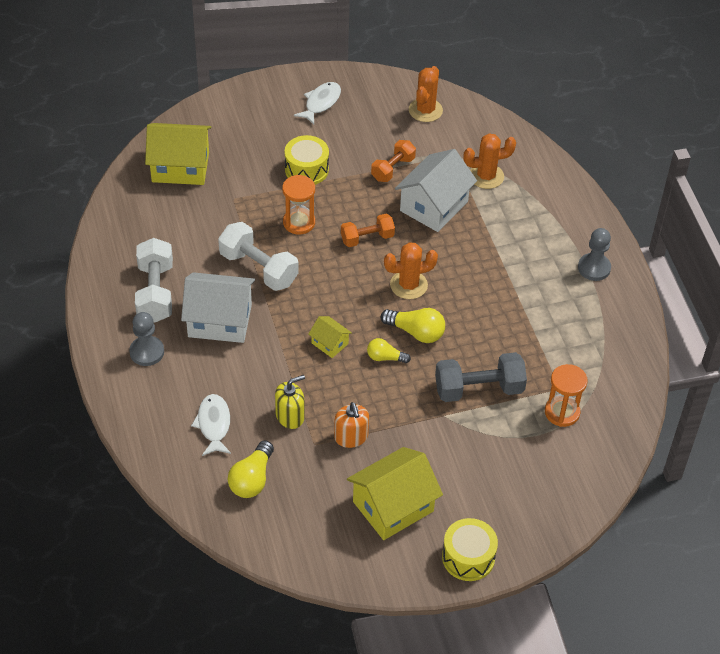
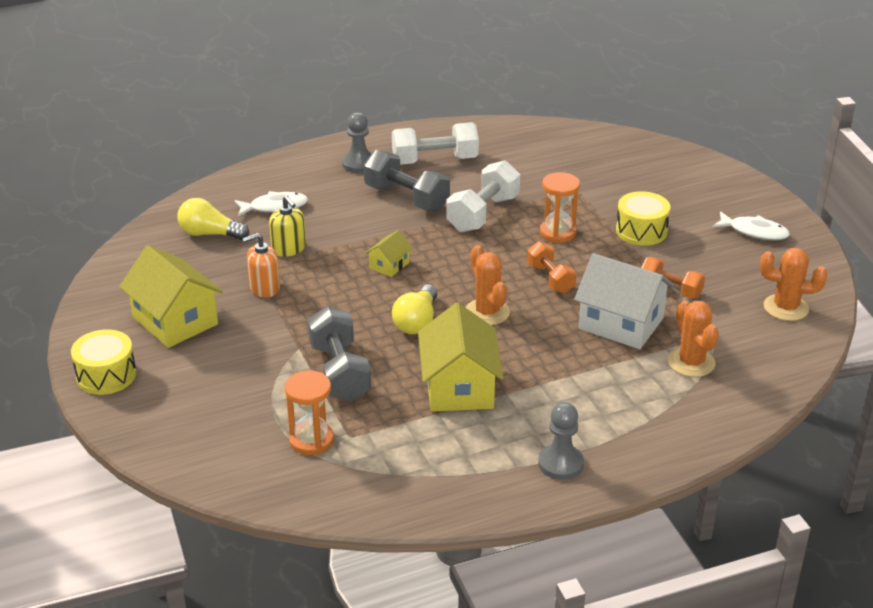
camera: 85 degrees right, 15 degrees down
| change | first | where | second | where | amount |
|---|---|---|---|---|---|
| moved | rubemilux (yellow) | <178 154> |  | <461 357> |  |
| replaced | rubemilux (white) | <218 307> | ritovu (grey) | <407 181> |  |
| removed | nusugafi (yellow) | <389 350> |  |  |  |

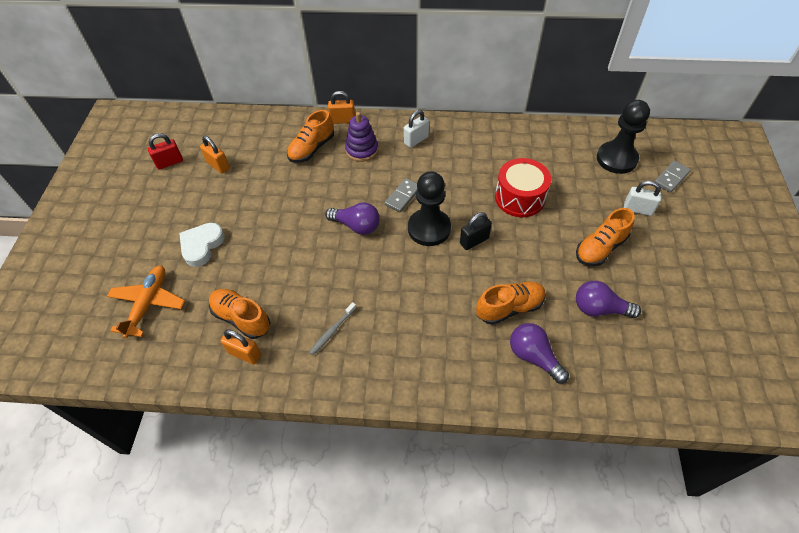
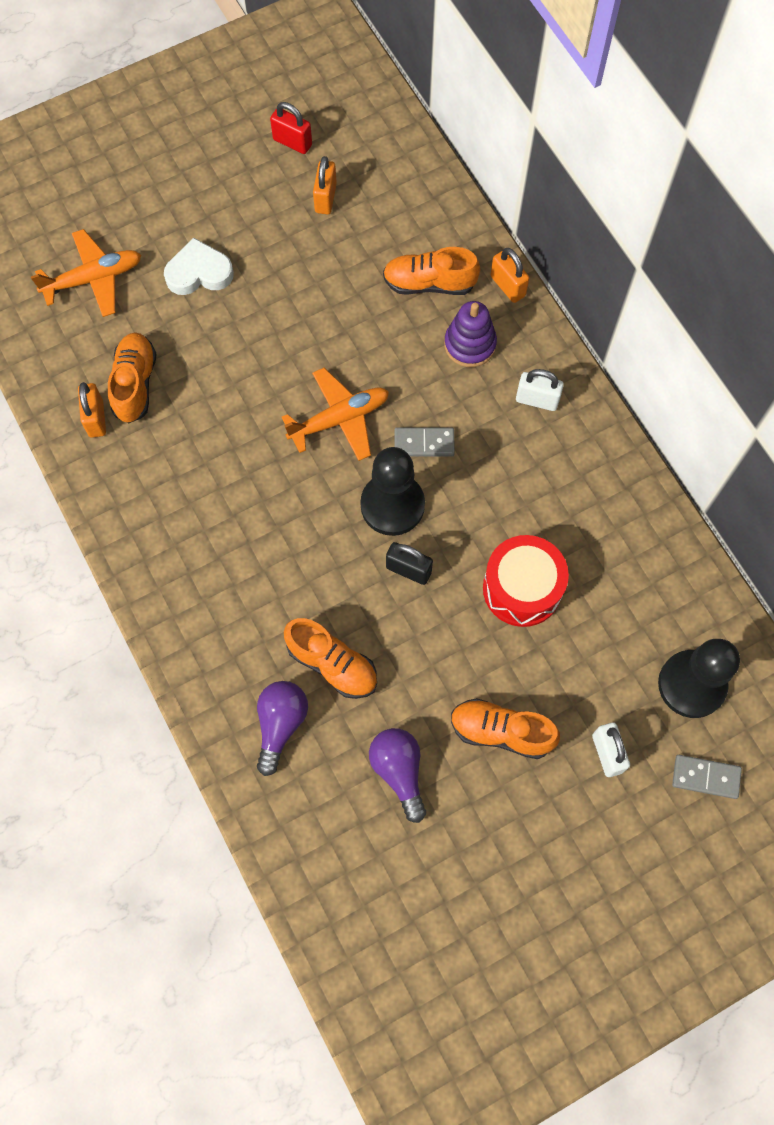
camera: 55 degrees right, 15 degrees up
| change | first | where | second | where | amount |
|---|---|---|---|---|---|
| replaced | nusugafi (purple) | <352 218> | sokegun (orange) | <335 414> |  |
| removed | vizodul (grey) | <332 328> |  |  |  |

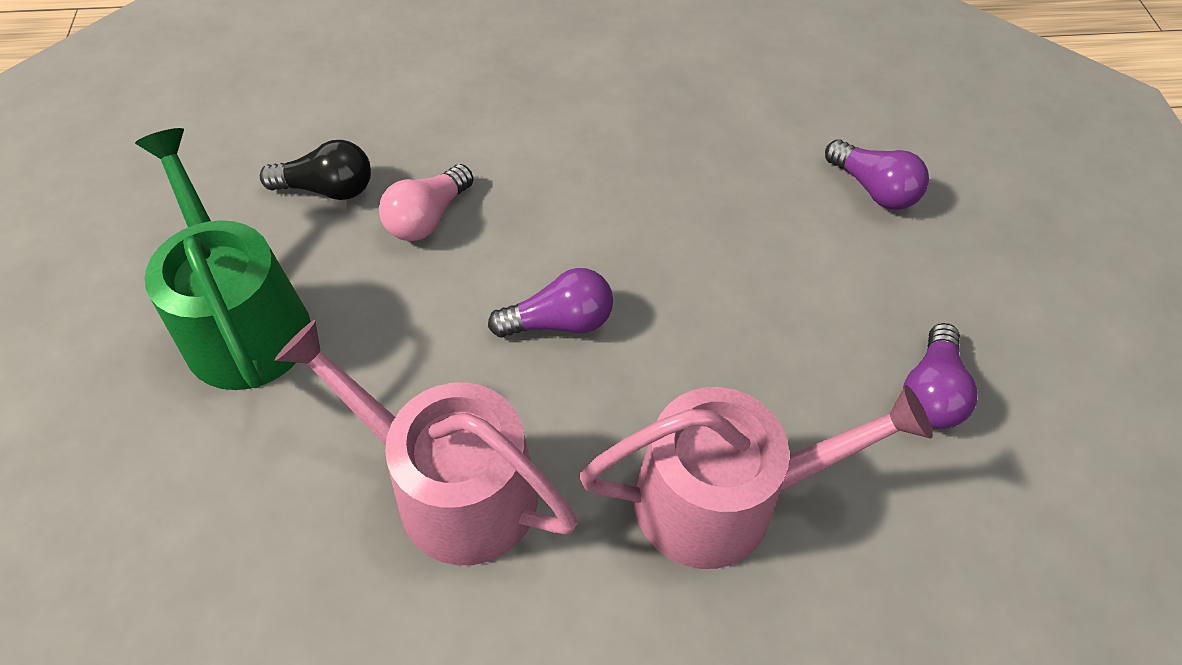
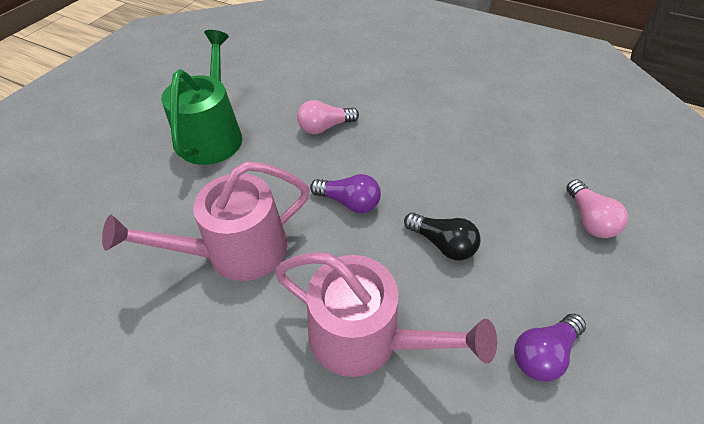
camera: 35 degrees right, 5 degrees down
| change | first | where | second | where | amount |
|---|---|---|---|---|---|
| recoloured | nusugafi (purple) | <877 174> | nusugafi (pink) | <597 208> |  |
| moved | nusugafi (black) | <315 170> |  | <442 236> |  |
| turned | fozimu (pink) | <426 442> |  | <206 221> | 90 degrees counterclockwise |

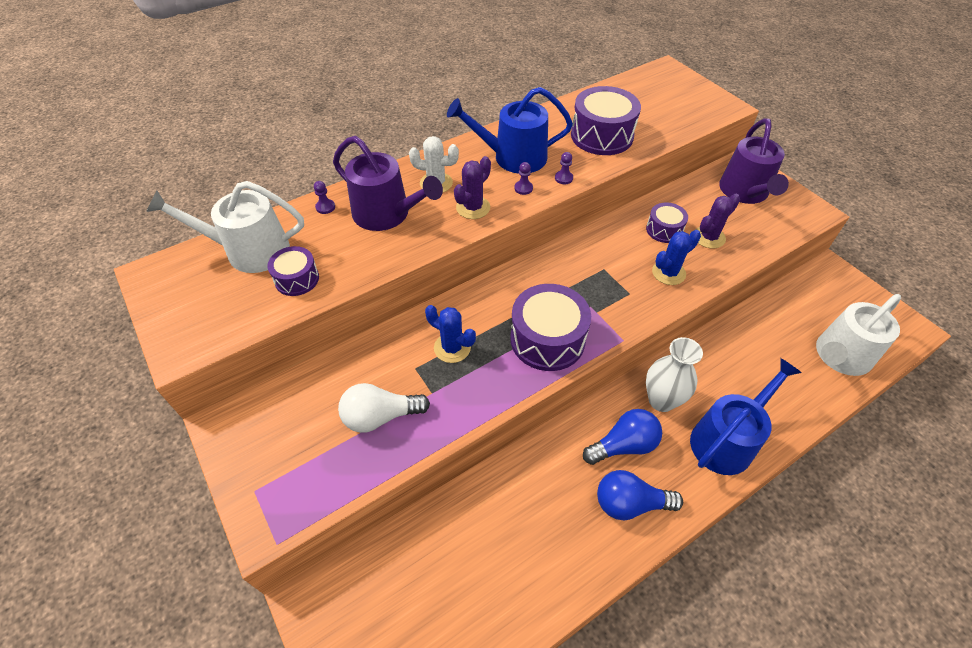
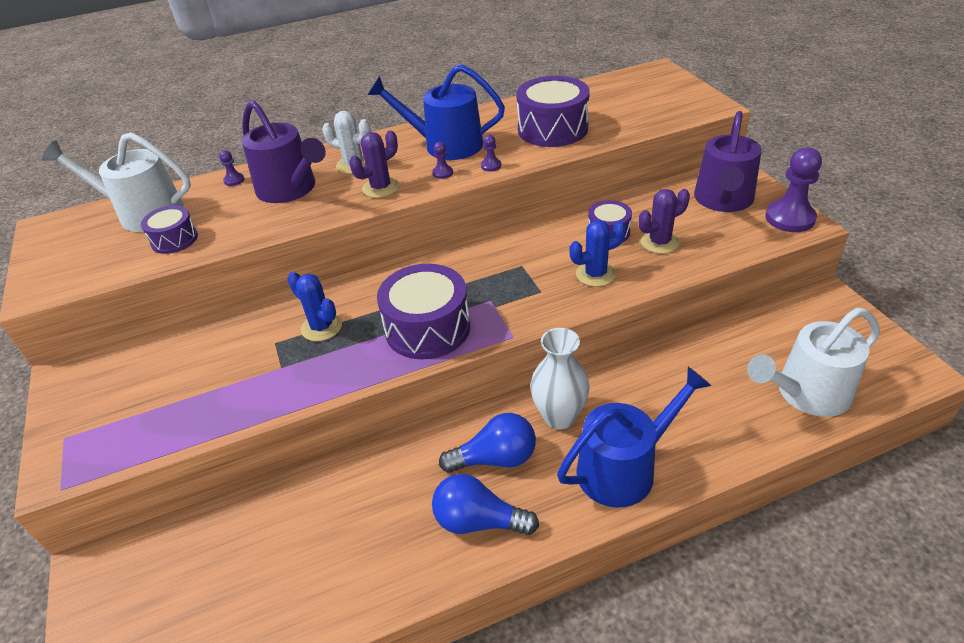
camera: 15 degrees right, 10 degrees down
| change | first | where | second | where | amount |
|---|---|---|---|---|---|
| removed | nusugafi (white) | <384 408> |  |  |  |
| added |  |  | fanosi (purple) | <793 189> |  |

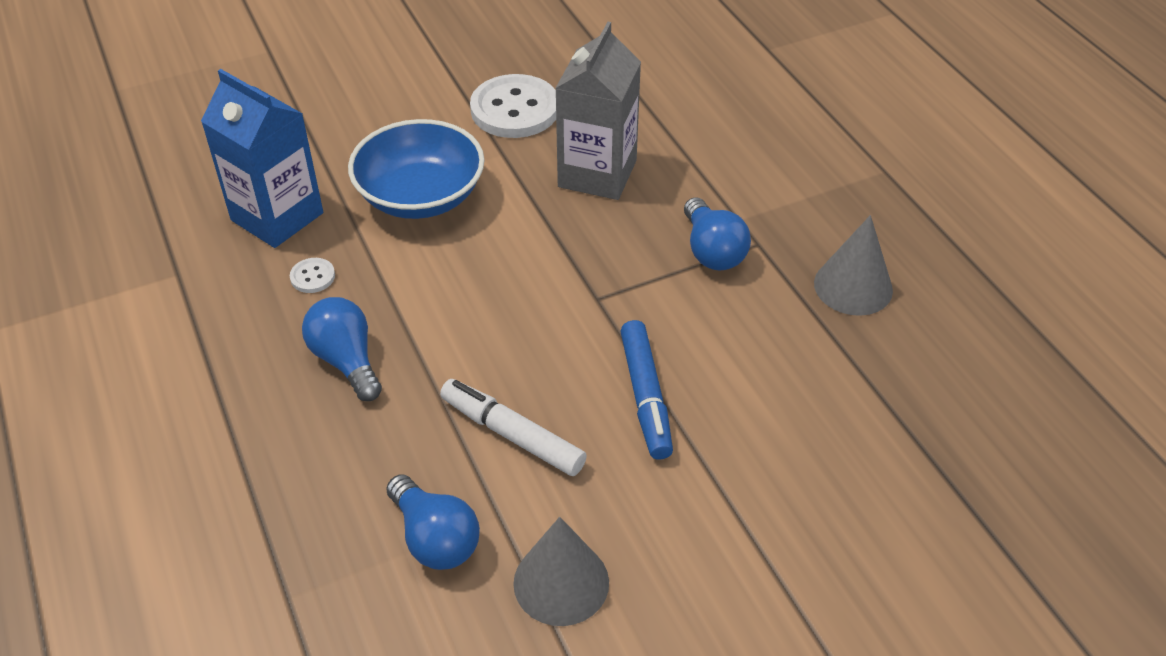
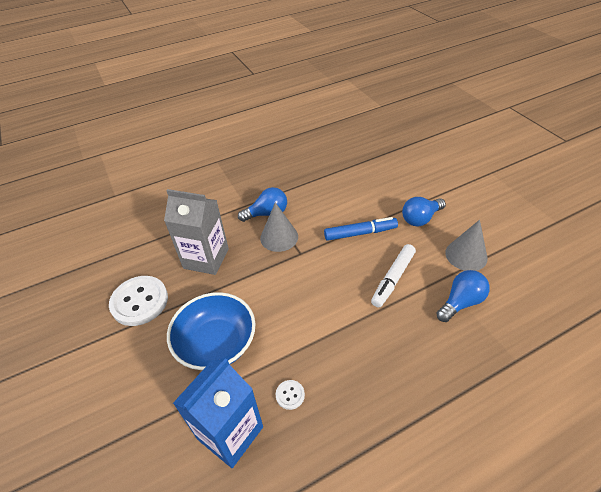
camera: 90 degrees left, 0 degrees up
| change | first | where | second | where | amount |
|---|---|---|---|---|---|
| moved | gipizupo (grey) | <853 265> |  | <279 227> |  |
| moved | nusugafi (blue) | <342 349> |  | <424 212> |  |

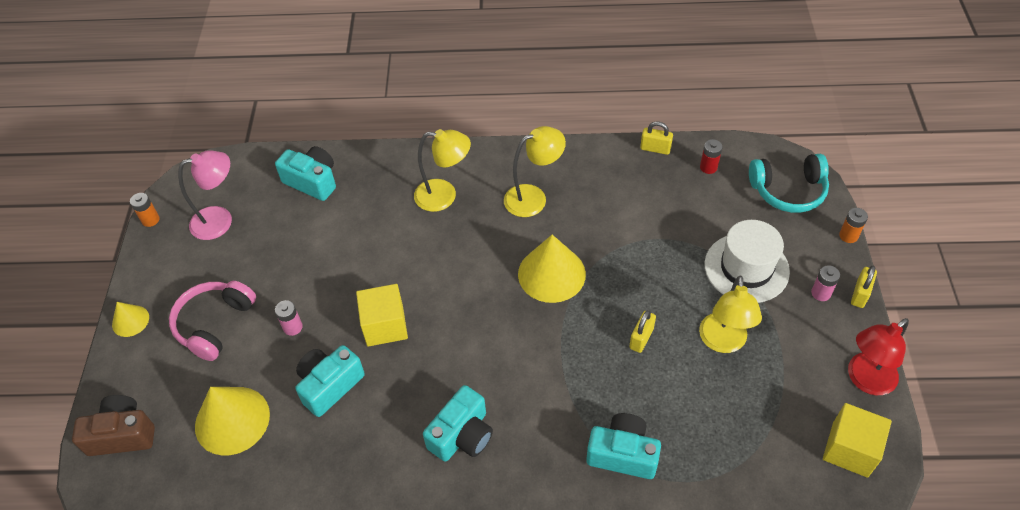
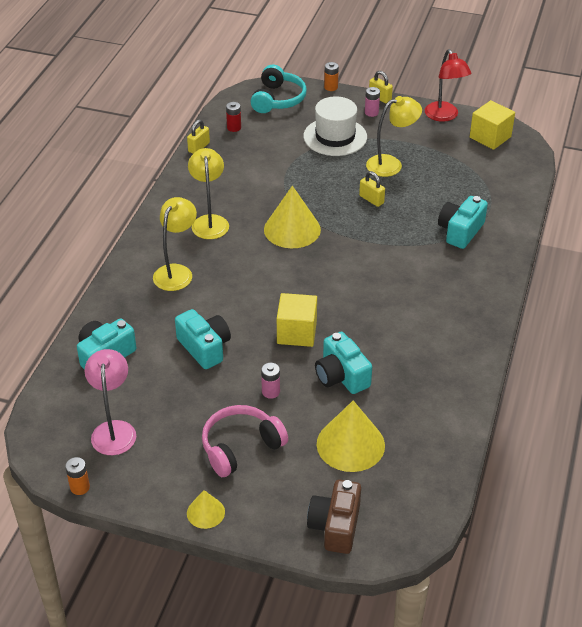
camera: 75 degrees left, 10 degrees down
| change | first | where | second | where | amount |
|---|---|---|---|---|---|
| turned | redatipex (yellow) | <730 314> |  | <394 136> | 45 degrees counterclockwise |
| turned | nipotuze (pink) | <212 321> |  | <245 441> | 105 degrees clockwise |
| moved | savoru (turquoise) | <458 423> |  | <203 339> |  |

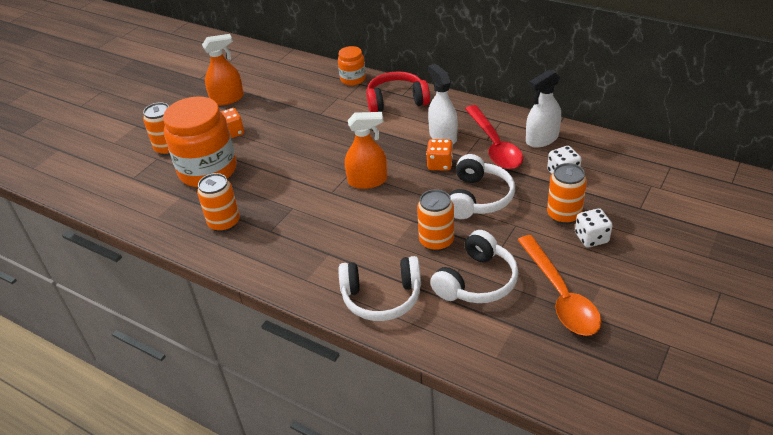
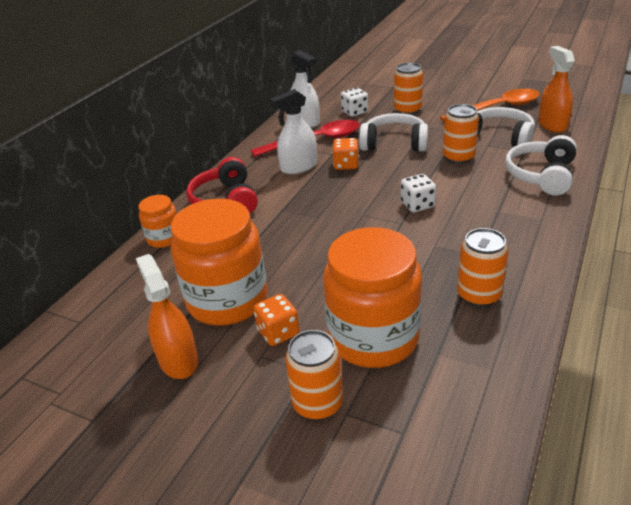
camera: 95 degrees left, 5 degrees down
| change | first | where | second | where | amount |
|---|---|---|---|---|---|
| moved | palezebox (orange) | <366 150> |  | <556 89> |  |
| moved | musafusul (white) | <594 228> |  | <418 193> |  |
| turned | nipotuze (white) | <379 288> |  | <541 165> | 150 degrees counterclockwise |
| added |  |  | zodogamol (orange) | <219 262> |  |

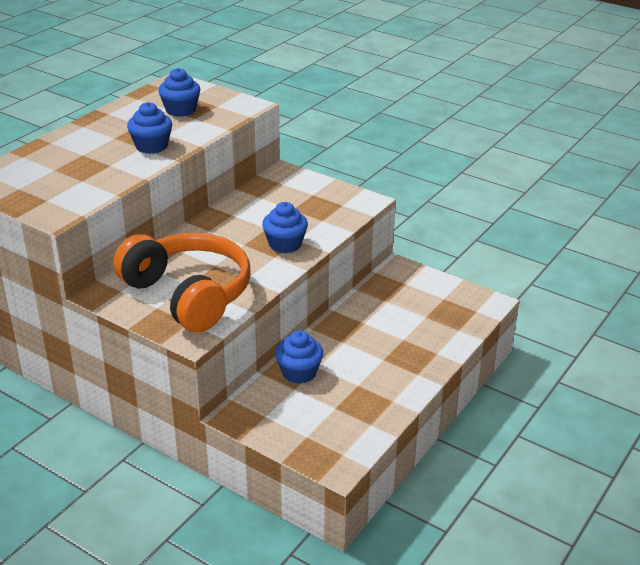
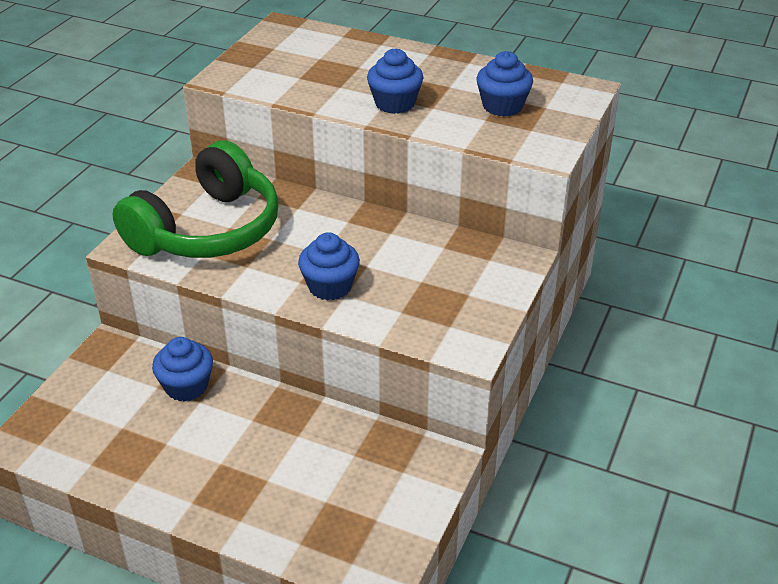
camera: 80 degrees right, 5 degrees up
| change | first | where | second | where | amount |
|---|---|---|---|---|---|
| recoloured | nipotuze (orange) | <182 282> | nipotuze (green) | <196 199> |  |

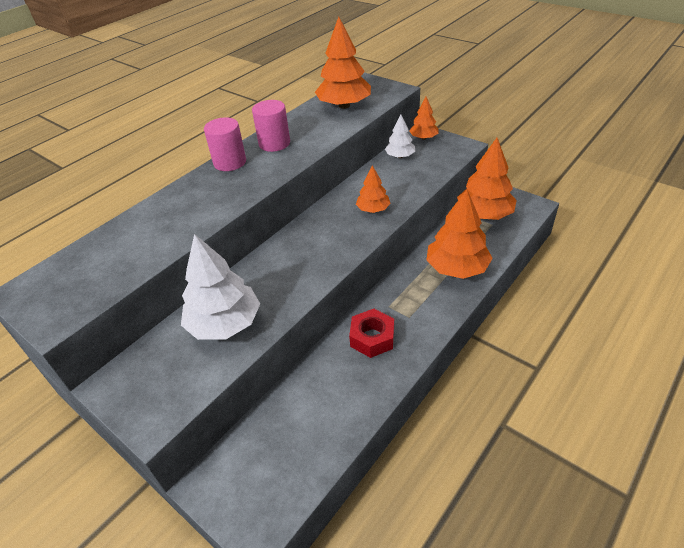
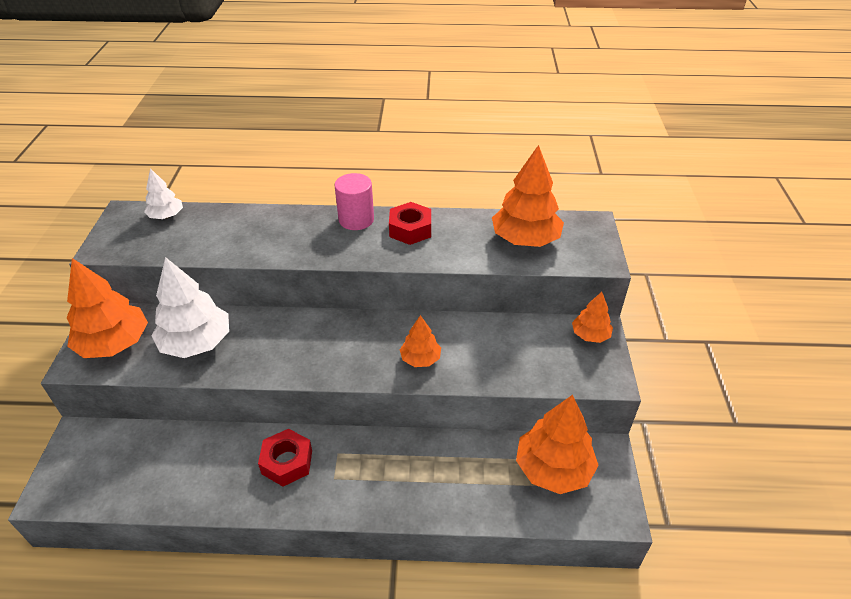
camera: 50 degrees right, 0 degrees up
| change | first | where | second | where | amount |
|---|---|---|---|---|---|
| replaced | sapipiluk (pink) | <271 126> | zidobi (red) | <410 223> |  |
| moved | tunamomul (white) | <400 136> |  | <163 193> |  |
| moved | tunamomul (orange) | <459 234> |  | <107 308> |  |

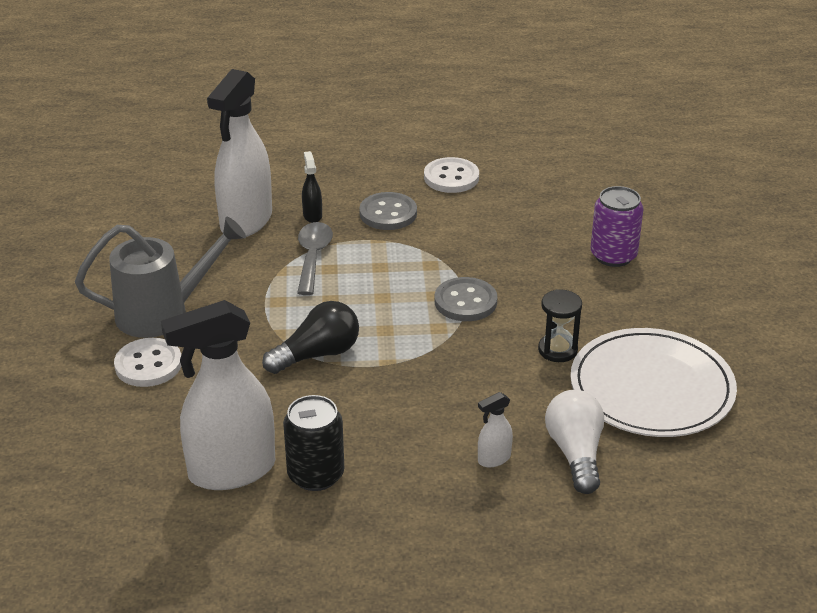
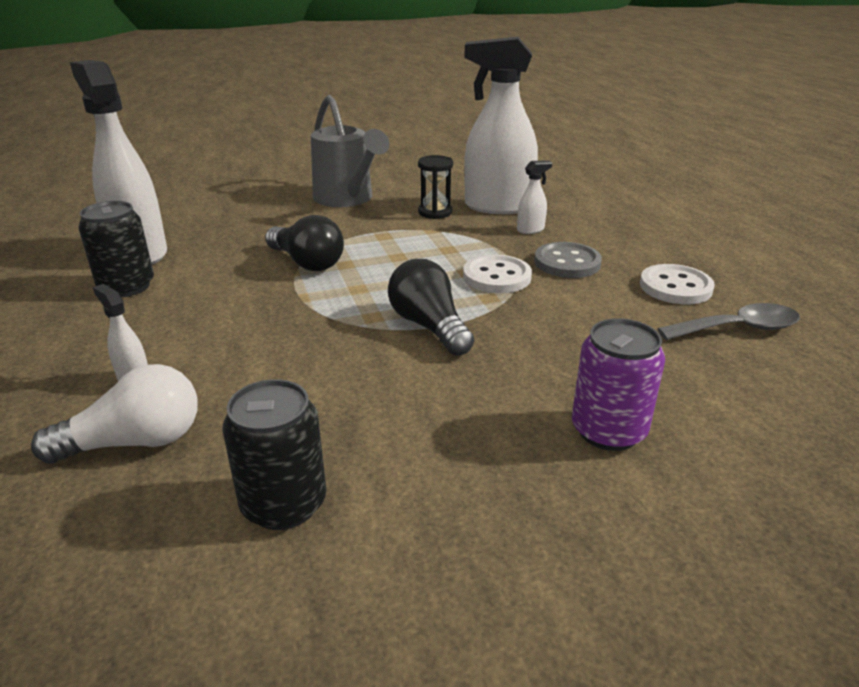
camera: 75 degrees right, 5 degrees down
| change | first | where | second | where | amount |
|---|---|---|---|---|---|
| recoloured | palezebox (black) | <312 187> | palezebox (white) | <535 197> |  |
| moved | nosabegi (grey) | <315 258> |  | <729 321> |  |
| replaced | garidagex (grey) | <466 299> | nusugafi (black) | <431 307> |  |
| moved | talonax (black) | <560 325> |  | <435 187> |  |
| replaced | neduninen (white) | <653 382> | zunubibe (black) | <274 454> |  |
| moved | garidagex (white) | <147 362> |  | <497 274> |  |

